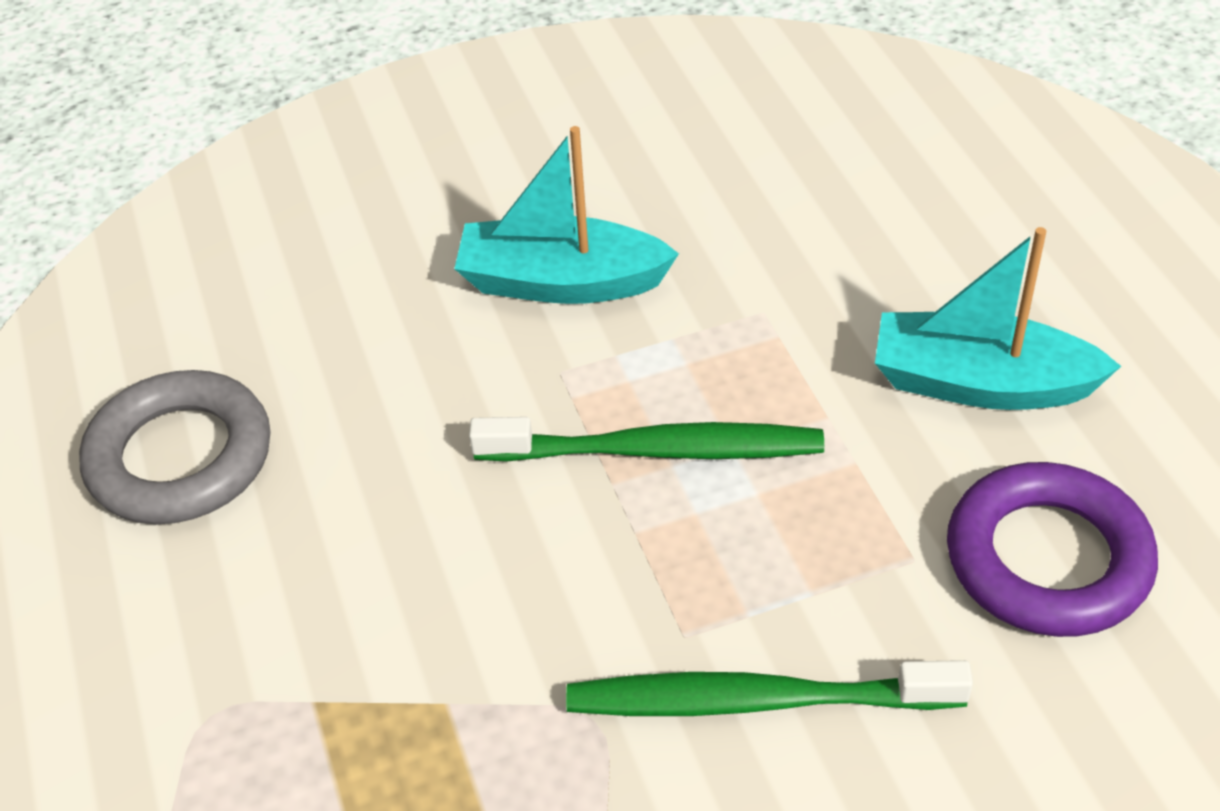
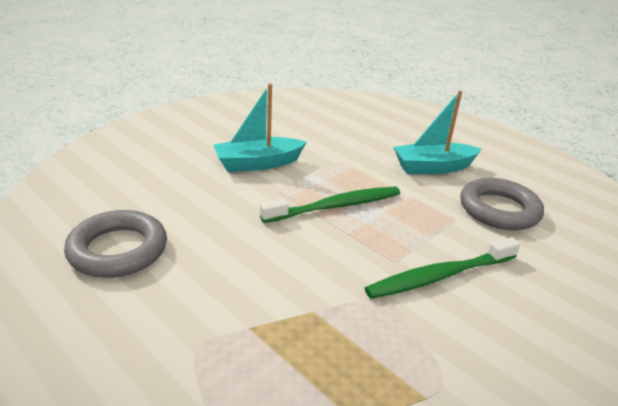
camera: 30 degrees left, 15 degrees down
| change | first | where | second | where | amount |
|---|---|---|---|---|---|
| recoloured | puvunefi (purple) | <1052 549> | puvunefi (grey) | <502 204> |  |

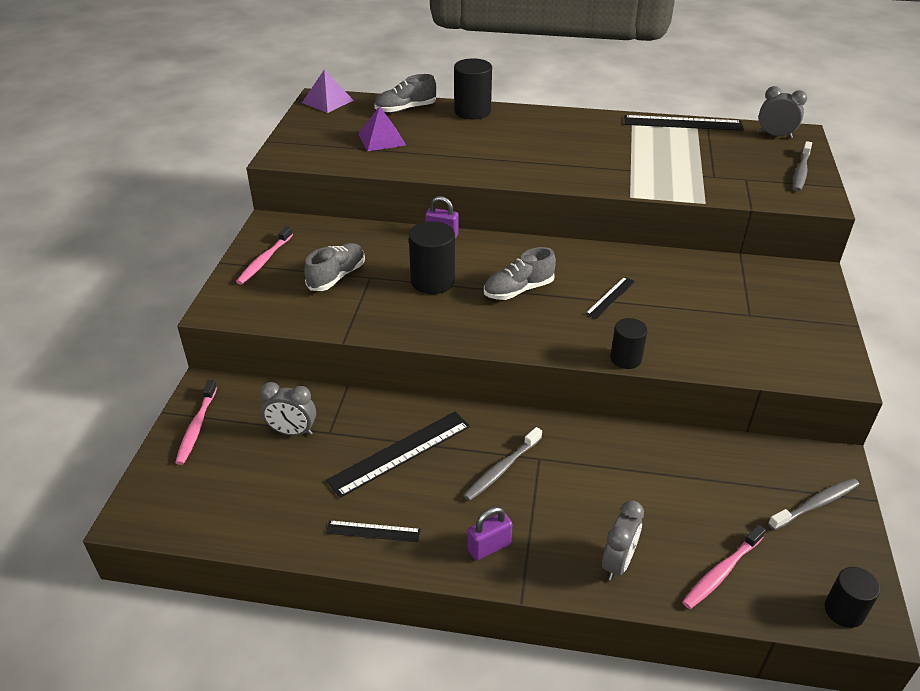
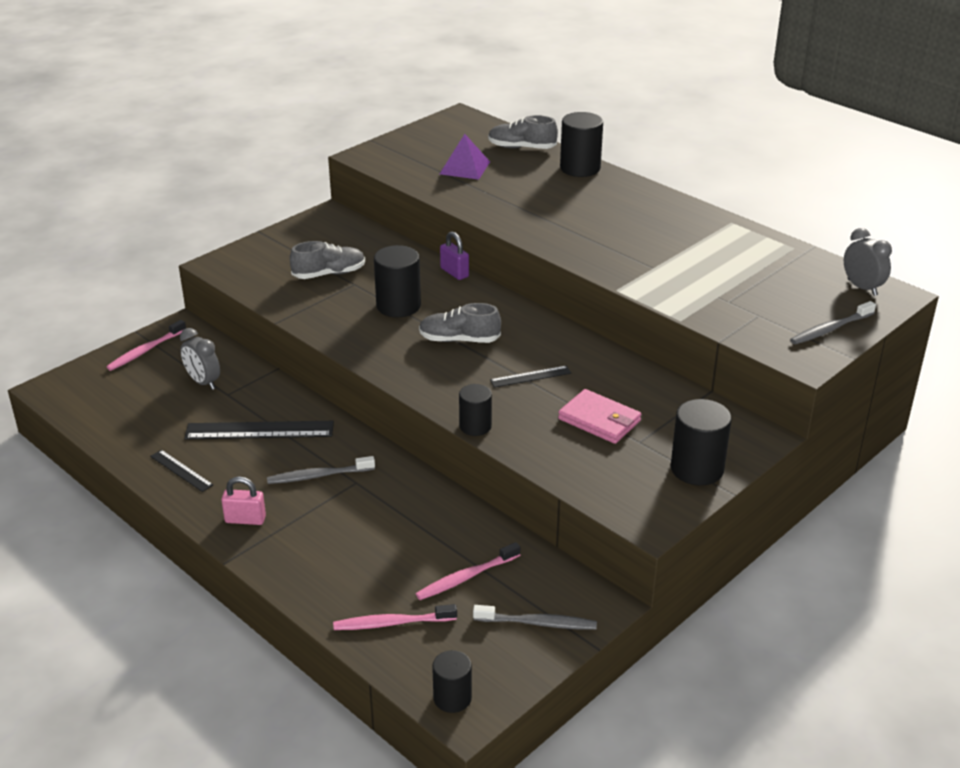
camera: 35 degrees right, 5 degrees down
| change | first | where | second | where | amount |
|---|---|---|---|---|---|
| removed | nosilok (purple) | <328 91> |  |  |  |
| removed | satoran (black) | <684 123> |  |  |  |
| moved | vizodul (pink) | <264 255> |  | <468 571> |  |
| removed | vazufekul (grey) | <623 540> |  |  |  |
| recoloured | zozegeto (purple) | <490 533> | zozegeto (pink) | <243 501> |  |
| added |  |  | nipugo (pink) | <600 416> |  |
| added |  |  | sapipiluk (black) | <701 442> |  |

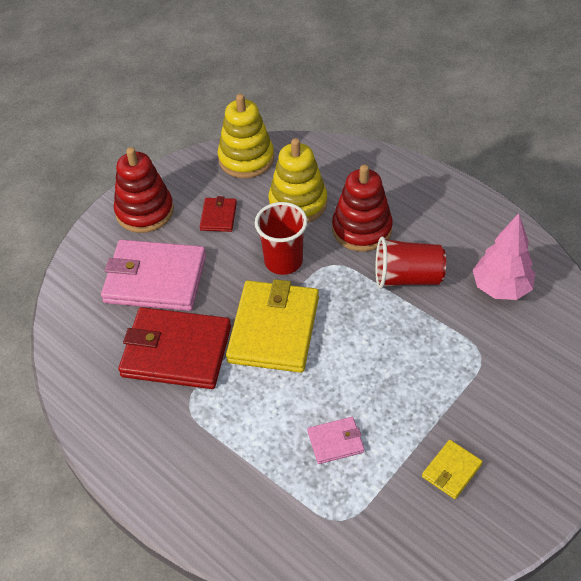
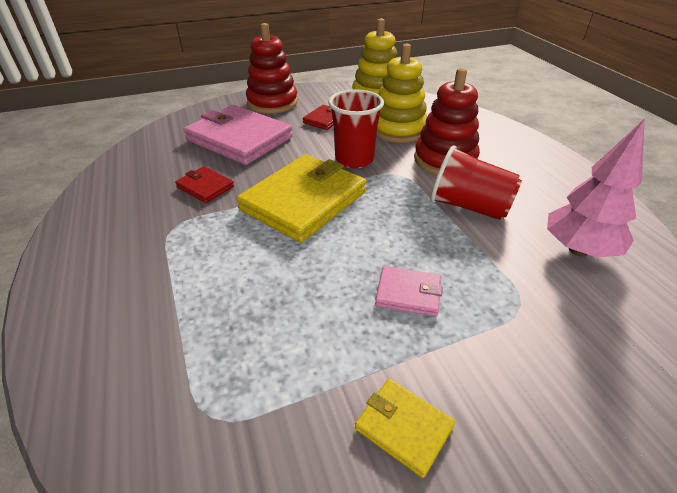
camera: 25 degrees right, 10 degrees down
| change | first | where | second | where | amount |
|---|---|---|---|---|---|
| resized | nipugo (red) | <174 348> |  | <204 184> | x0.47 |
| moved | nipugo (pink) | <335 440> |  | <409 291> |  |
| turned | nipugo (yellow) | <452 469> |  | <405 428> | 60 degrees clockwise |

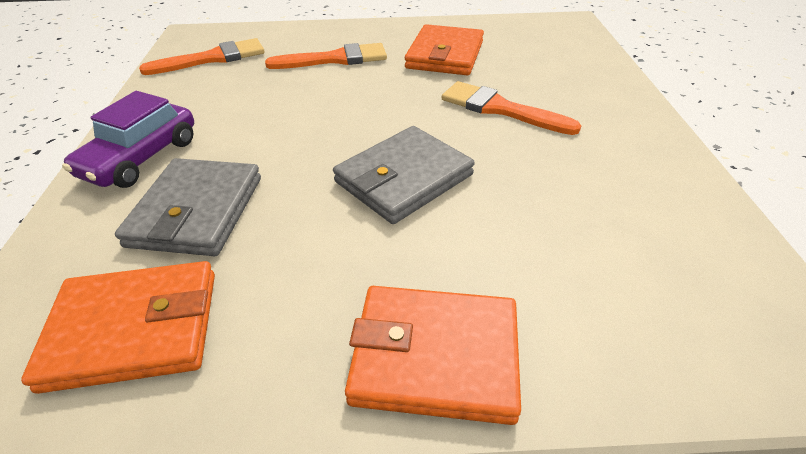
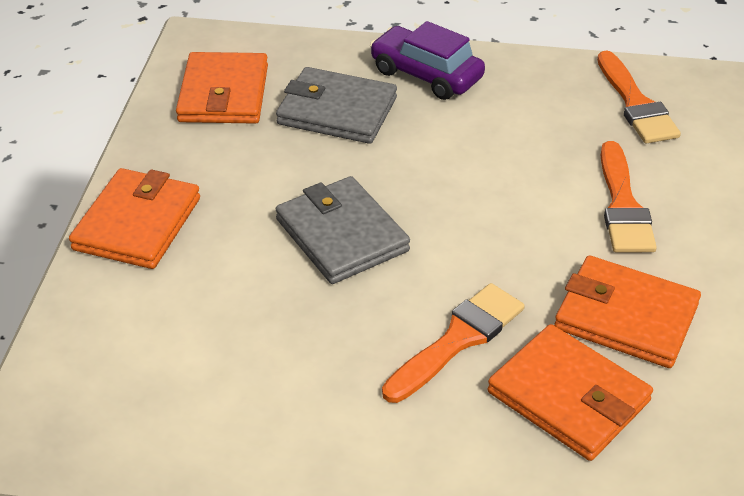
camera: 100 degrees right, 0 degrees up
| change | first | where | second | where | amount |
|---|---|---|---|---|---|
| added |  |  | nipugo (orange) | <570 392> |  |

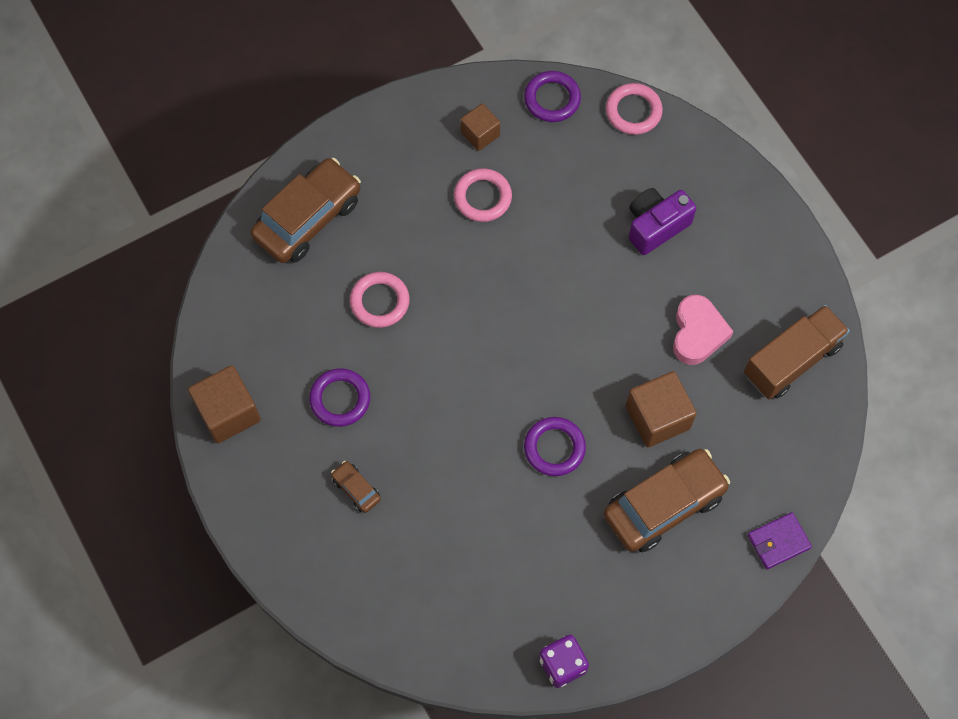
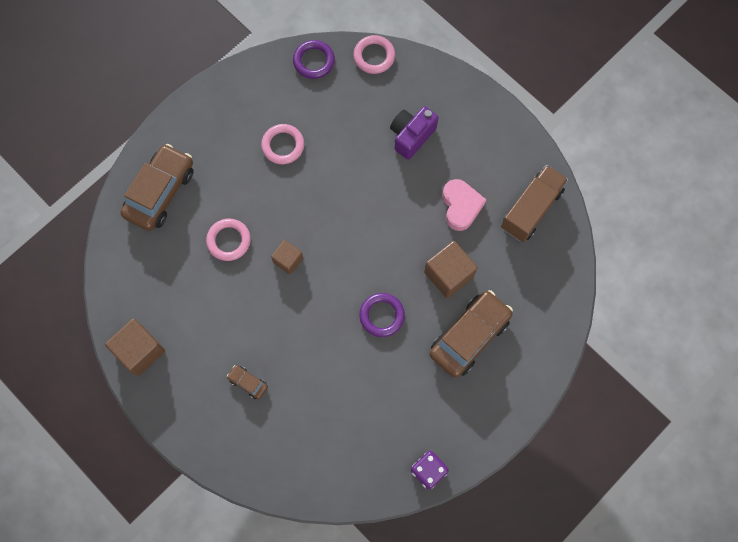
camera: 15 degrees left, 5 degrees up
| change | first | where | second | where | amount |
|---|---|---|---|---|---|
| moved | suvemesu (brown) | <480 127> |  | <287 257> |  |
| removed | puvunefi (purple) | <339 397> |  |  |  |
| removed | nipugo (purple) | <780 540> |  |  |  |

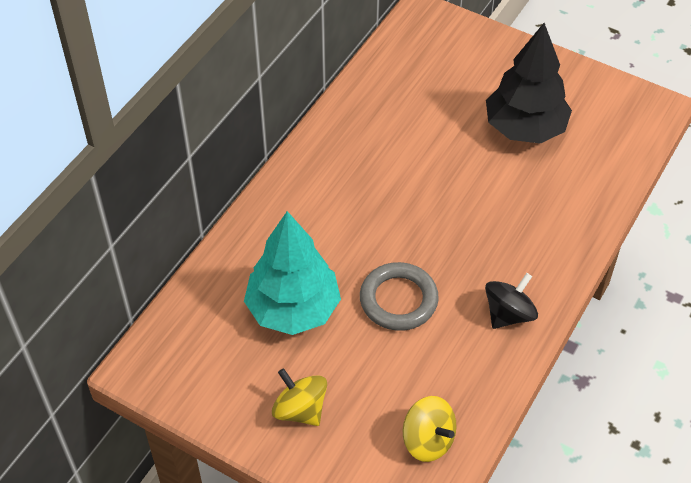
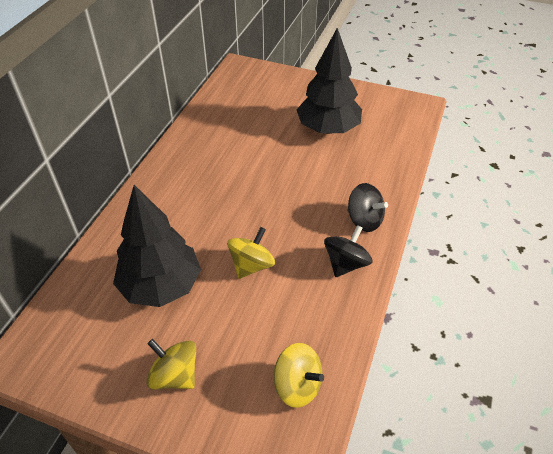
camera: 10 degrees left, 5 degrees down
| change | first | where | second | where | amount |
|---|---|---|---|---|---|
| recoloured | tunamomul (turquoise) | <292 273> | tunamomul (black) | <157 246> |  |
| replaced | puvunefi (grey) | <399 296> | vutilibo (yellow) | <251 253> |  |
| added |  |  | vutilibo (black) | <367 207> |  |

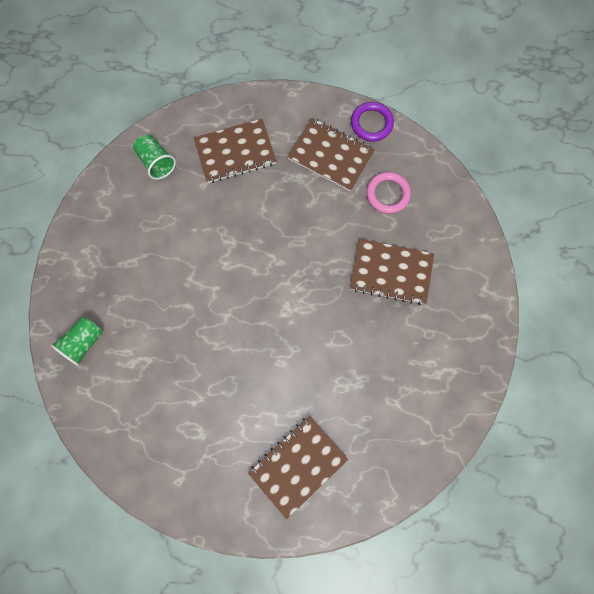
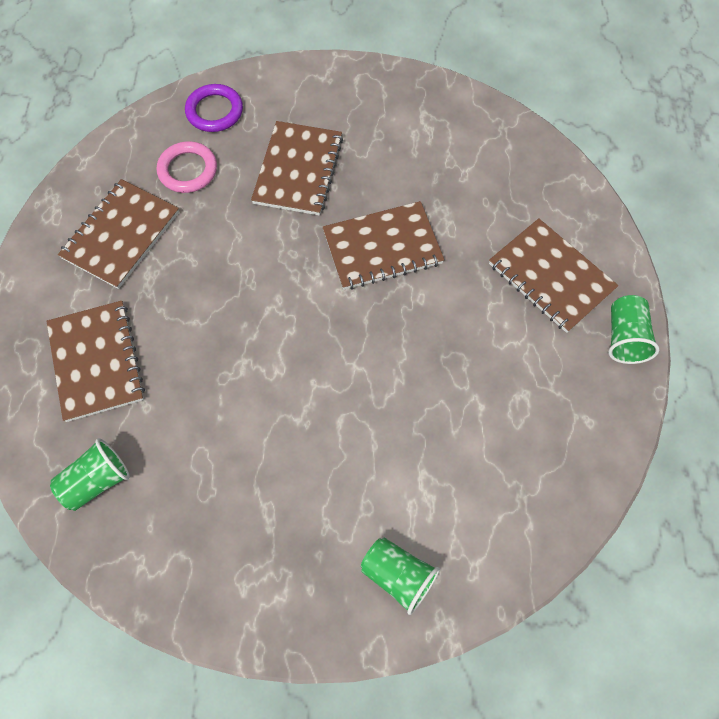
camera: 90 degrees left, 10 degrees down
| change | first | where | second | where | amount |
|---|---|---|---|---|---|
| moved | puvunefi (purple) | <372 122> |  | <214 108> |  |
| added |  |  | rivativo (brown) | <383 245> |  |
| added |  |  | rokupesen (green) | <634 329> |  |

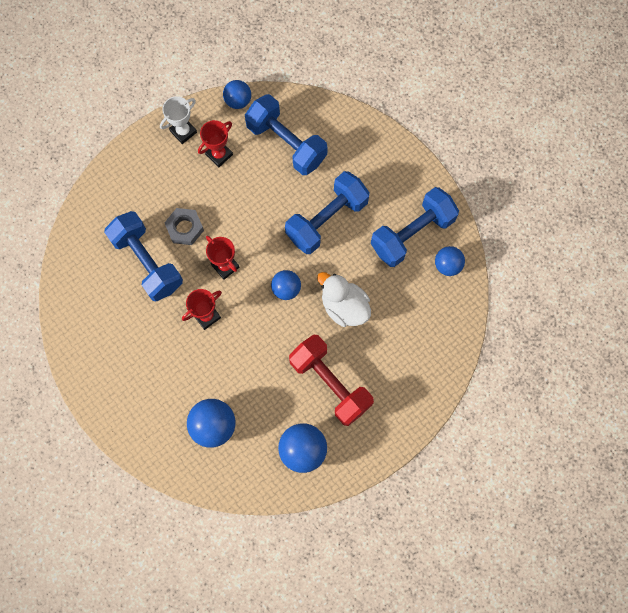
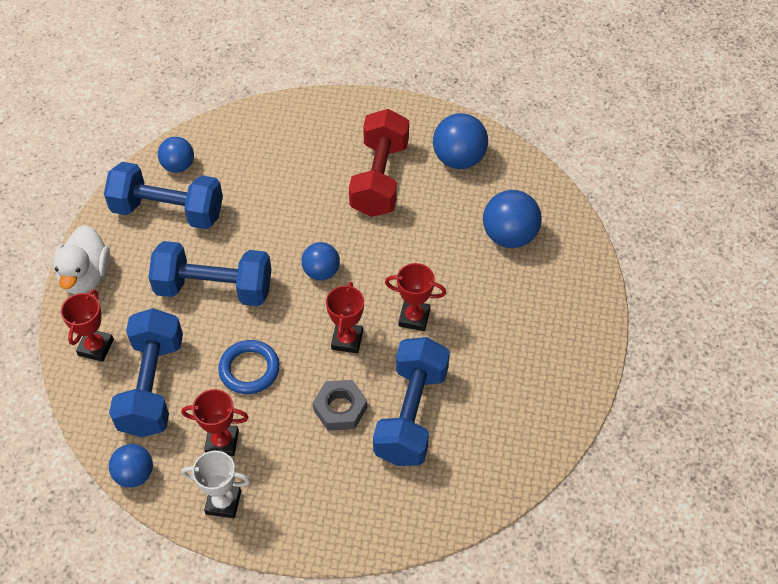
camera: 130 degrees left, 20 degrees down
| change | first | where | second | where | amount |
|---|---|---|---|---|---|
| moved | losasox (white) | <344 299> |  | <81 259> |  |
| added |  |  | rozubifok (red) | <87 326> |  |
| added |  |  | puvunefi (blue) | <249 367> |  |

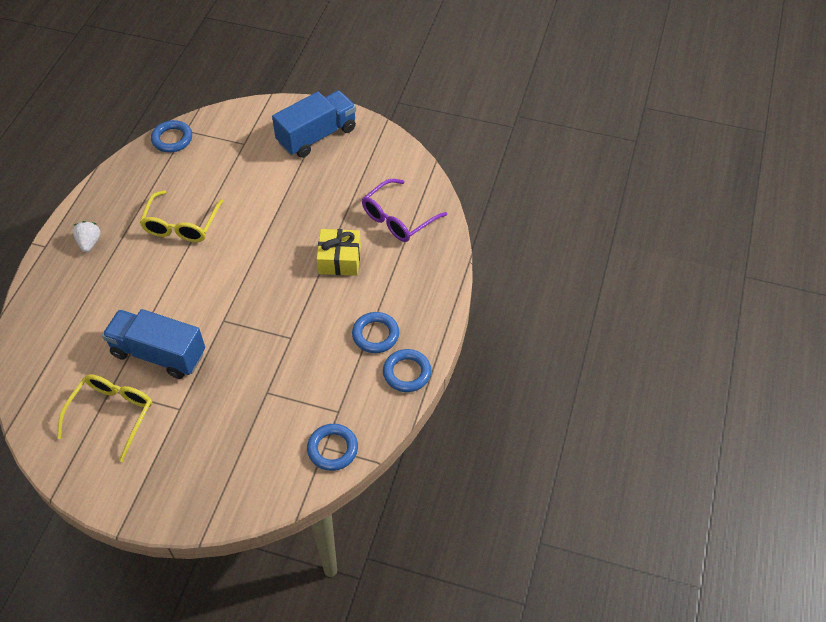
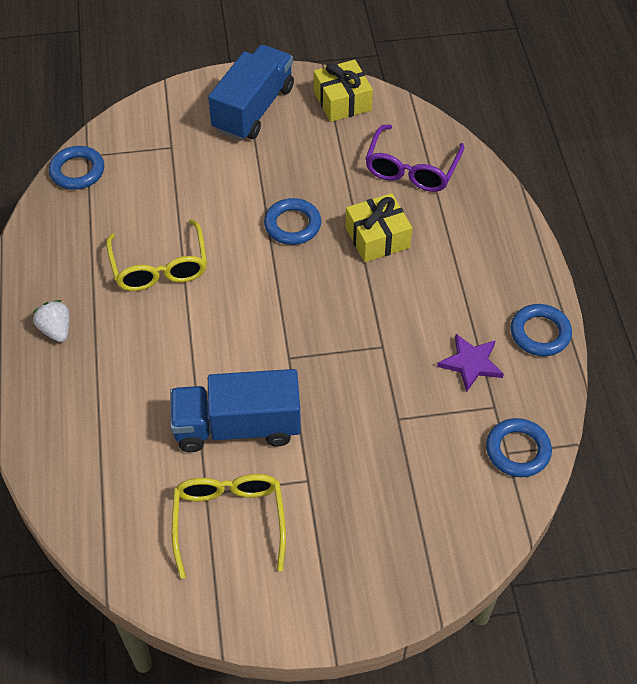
camera: 25 degrees left, 0 degrees up
| change | first | where | second | where | amount |
|---|---|---|---|---|---|
| moved | puvunefi (blue) | <375 332> |  | <292 221> |  |
| added |  |  | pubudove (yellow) | <343 91> |  |
| added |  |  | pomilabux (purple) | <470 363> |  |

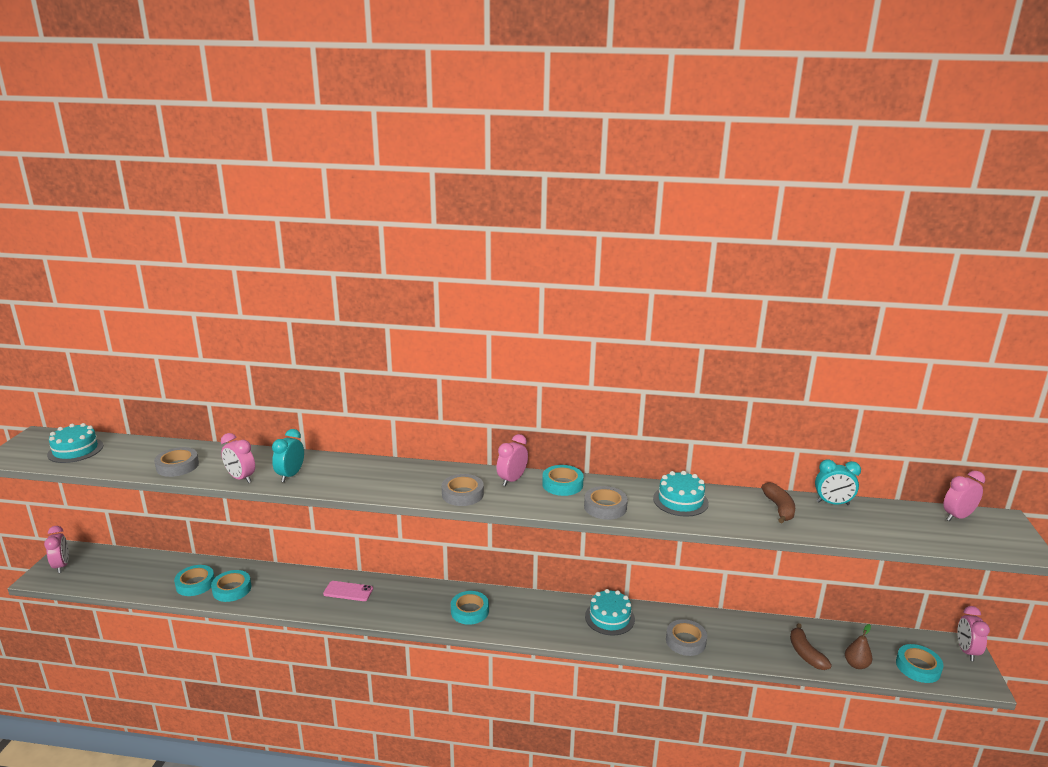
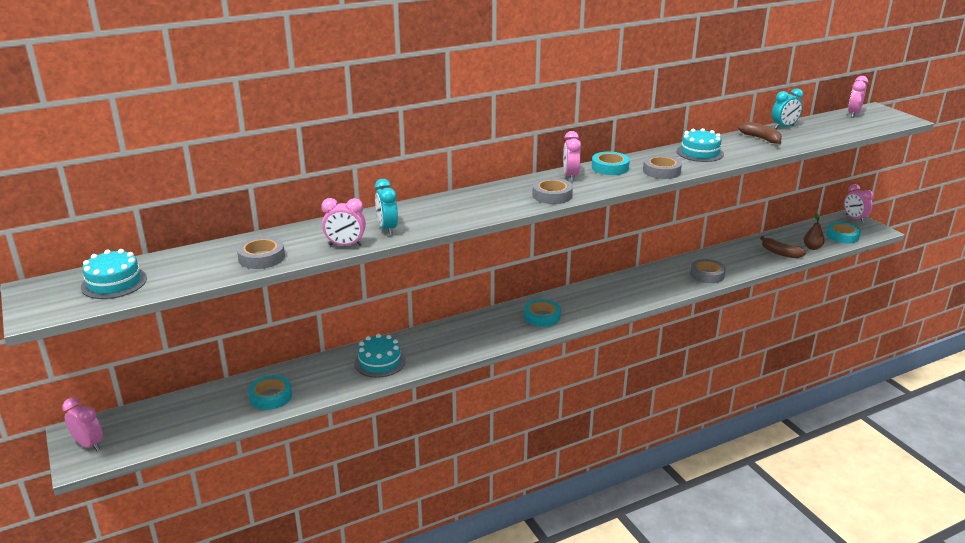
camera: 35 degrees left, 5 degrees up
| change | first | where | second | where | amount |
|---|---|---|---|---|---|
| removed | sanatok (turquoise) | <231 586> |  |  |  |
| removed | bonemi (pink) | <348 591> |  |  |  |
| moved | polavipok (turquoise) | <610 612> |  | <379 356> |  |

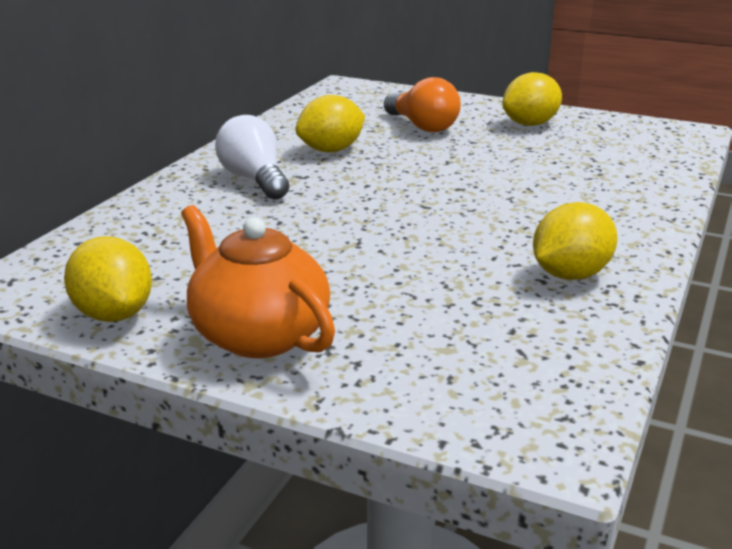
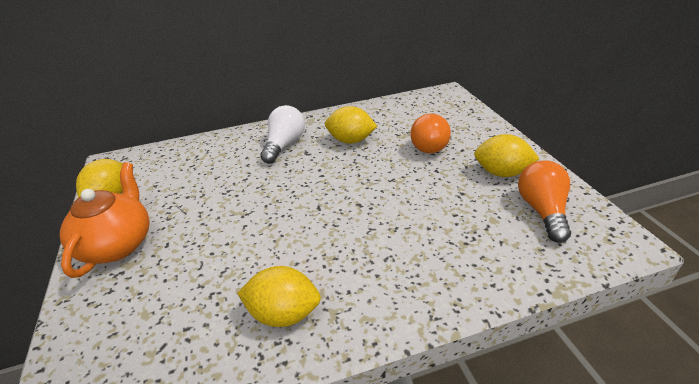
camera: 50 degrees right, 10 degrees up
| change | first | where | second | where | amount |
|---|---|---|---|---|---|
| added |  |  | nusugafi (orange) | <544 201> |  |

